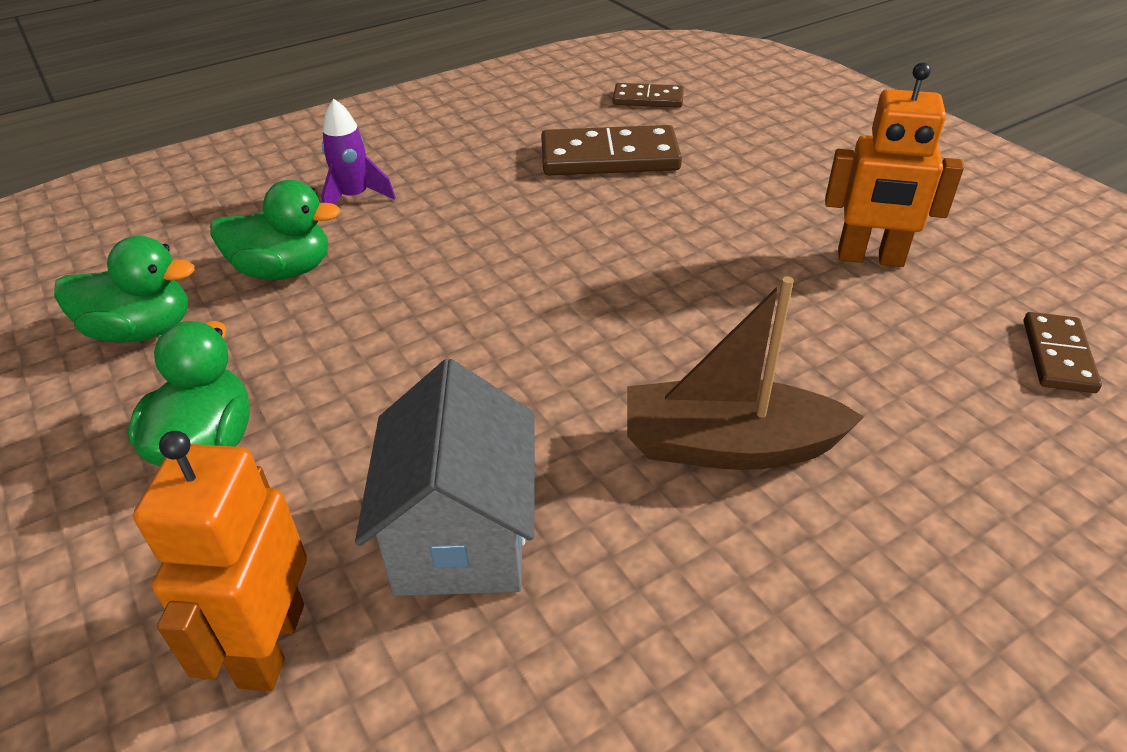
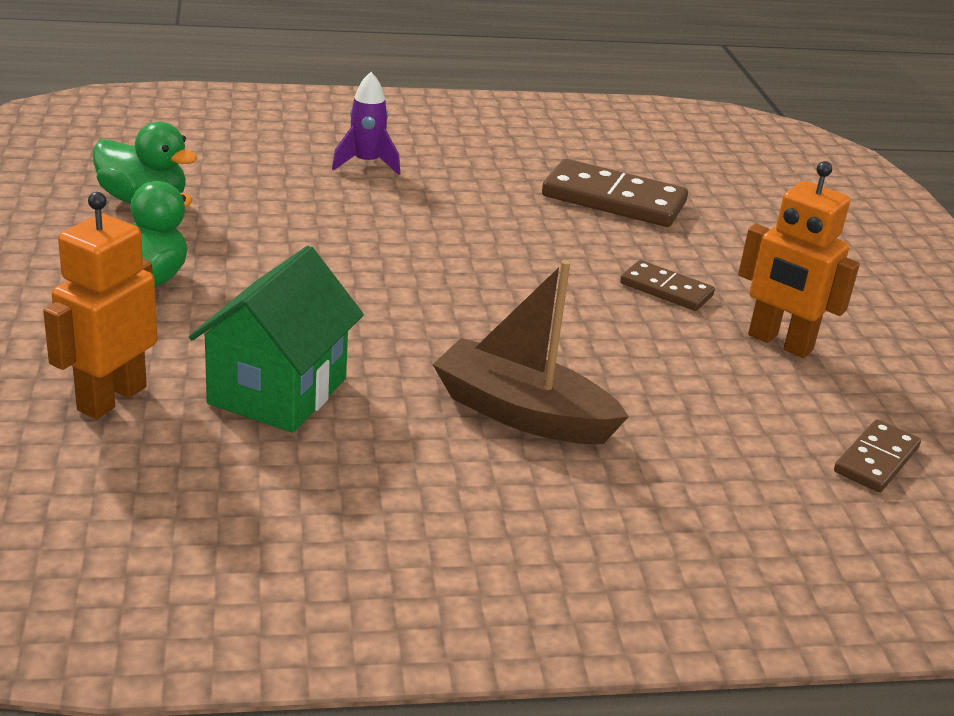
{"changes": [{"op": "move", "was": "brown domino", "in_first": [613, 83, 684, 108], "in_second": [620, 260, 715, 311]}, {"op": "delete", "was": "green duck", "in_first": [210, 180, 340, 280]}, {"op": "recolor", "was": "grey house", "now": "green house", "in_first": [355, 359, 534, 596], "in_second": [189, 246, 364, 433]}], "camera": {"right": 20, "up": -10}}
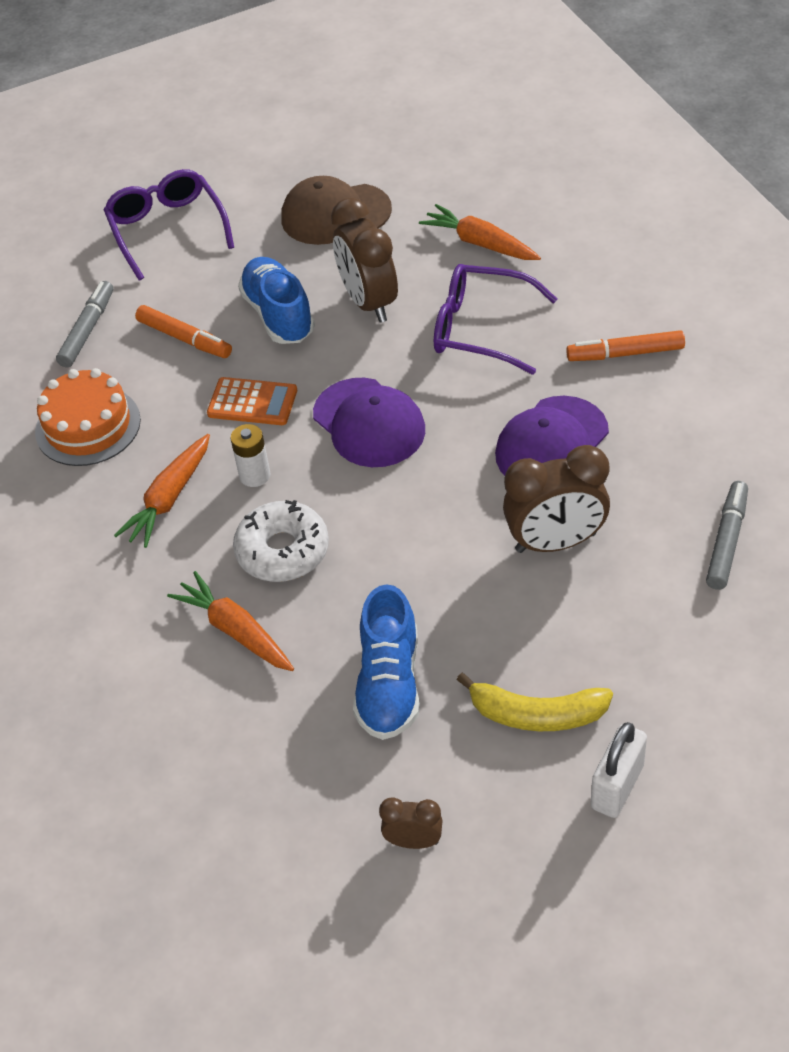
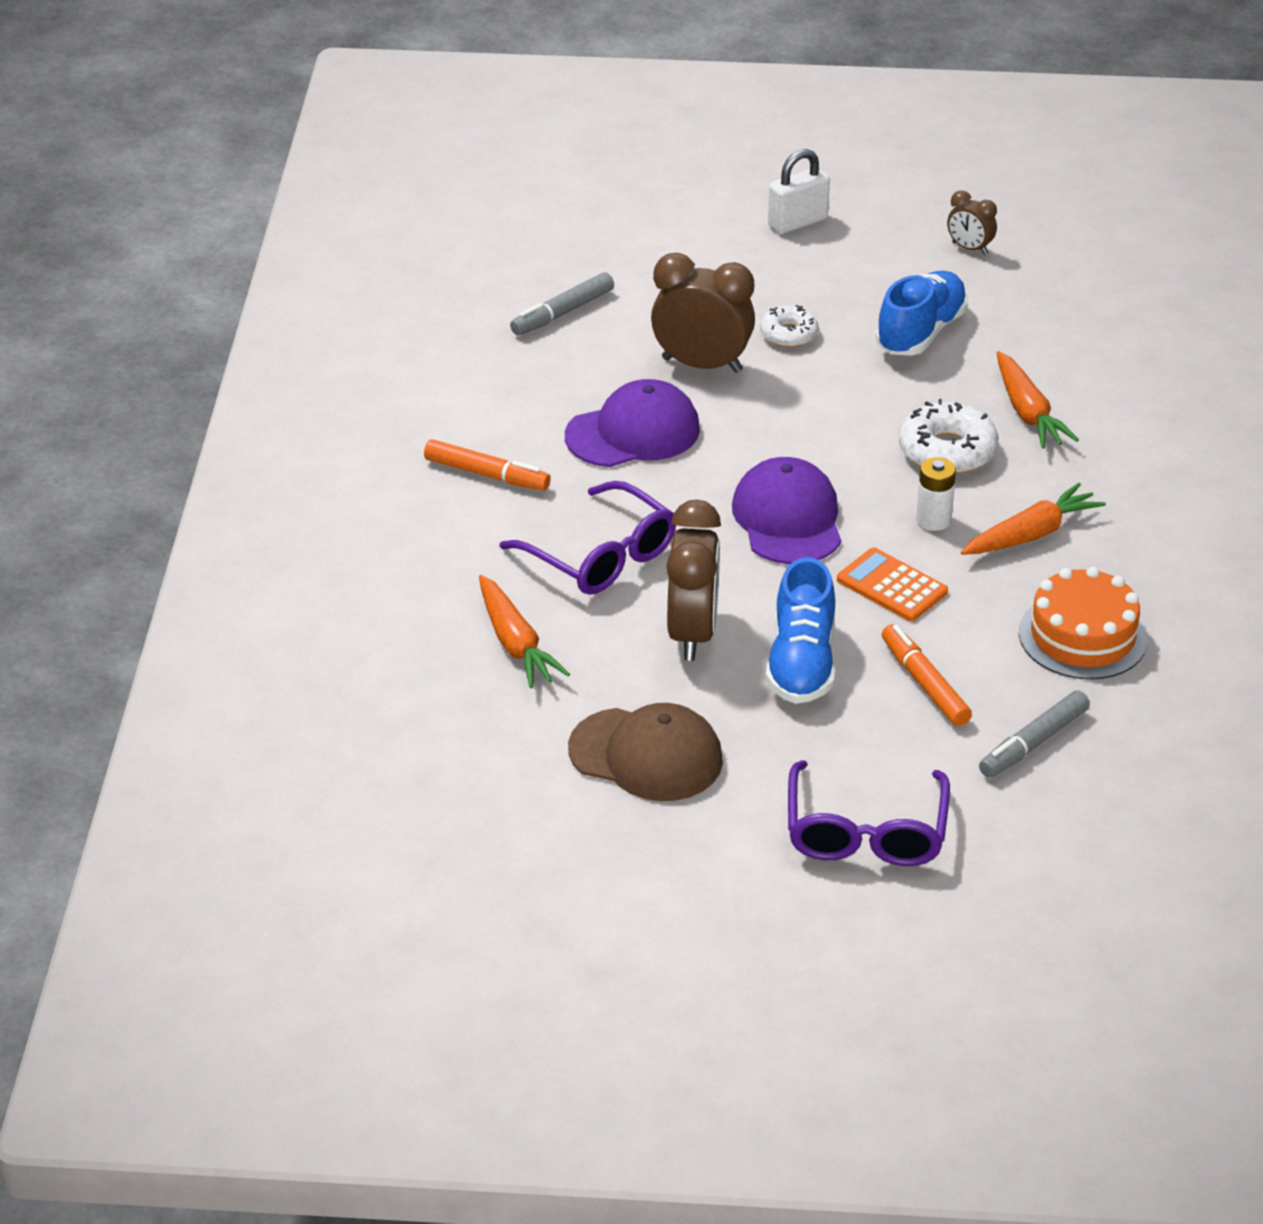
{"changes": [{"op": "delete", "was": "yellow banana", "in_first": [457, 673, 613, 731]}, {"op": "insert", "now": "white donut", "in_second": [760, 305, 818, 347]}], "camera": {"right": -155, "up": -10}}
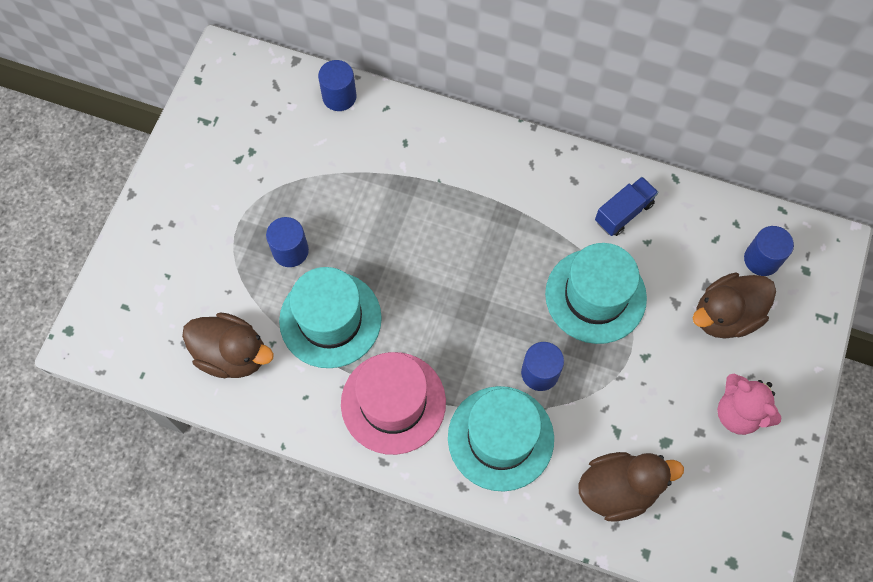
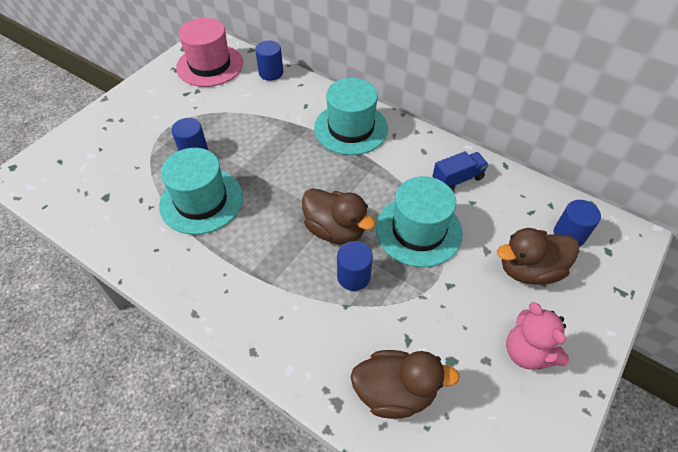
{"changes": [{"op": "move", "was": "brown duck", "in_first": [182, 312, 274, 378], "in_second": [302, 188, 376, 244]}, {"op": "move", "was": "pink hat", "in_first": [341, 352, 446, 455], "in_second": [176, 18, 243, 87]}, {"op": "move", "was": "turquoise hat", "in_first": [448, 386, 554, 492], "in_second": [314, 78, 388, 155]}], "camera": {"right": 15, "up": -15}}
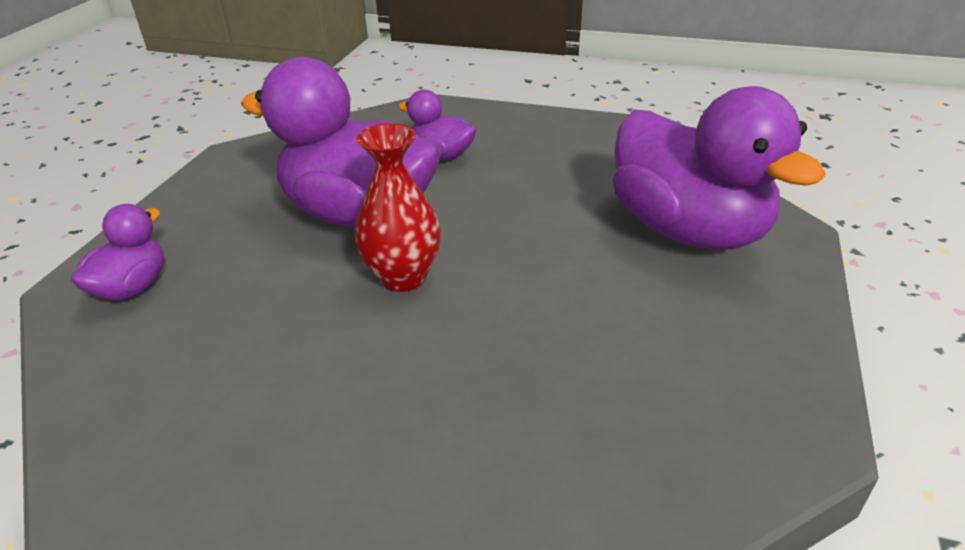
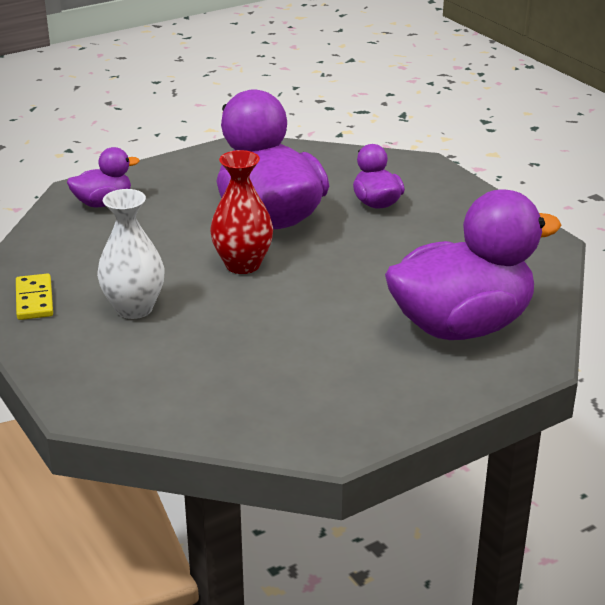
{"changes": [{"op": "rotate", "was": "purple duck", "in_first": [613, 86, 826, 250], "in_second": [385, 189, 562, 340], "clockwise": -120}, {"op": "insert", "now": "white vase", "in_second": [97, 189, 164, 319]}, {"op": "insert", "now": "yellow domino", "in_second": [16, 273, 53, 320]}], "camera": {"right": 40, "up": -5}}
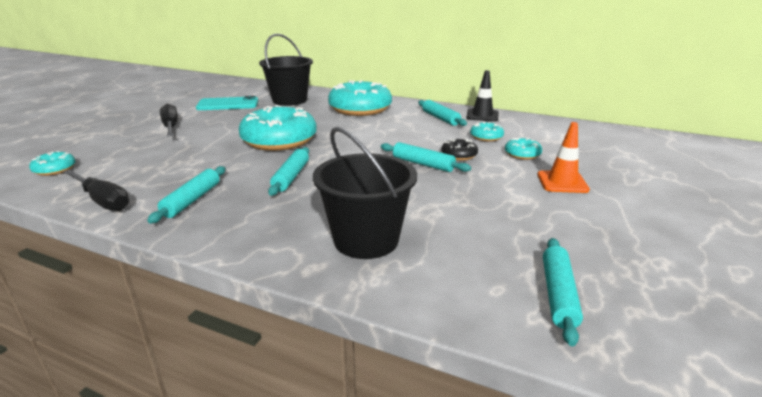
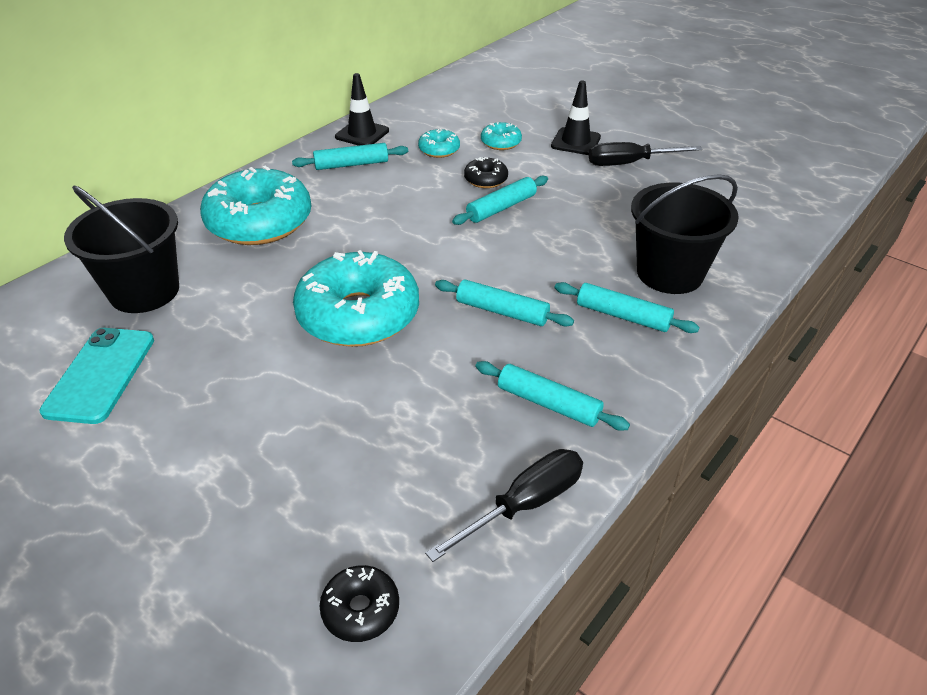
{"changes": [{"op": "move", "was": "black screwdriver", "in_first": [160, 104, 178, 136], "in_second": [589, 142, 702, 166]}, {"op": "recolor", "was": "orange traffic cone", "now": "black traffic cone", "in_first": [537, 122, 590, 193], "in_second": [551, 80, 601, 155]}, {"op": "recolor", "was": "turquoise donut", "now": "black donut", "in_first": [29, 151, 76, 176], "in_second": [320, 565, 399, 642]}, {"op": "move", "was": "turquoise rolling pin", "in_first": [543, 238, 583, 346], "in_second": [555, 282, 700, 333]}], "camera": {"right": -75, "up": 15}}
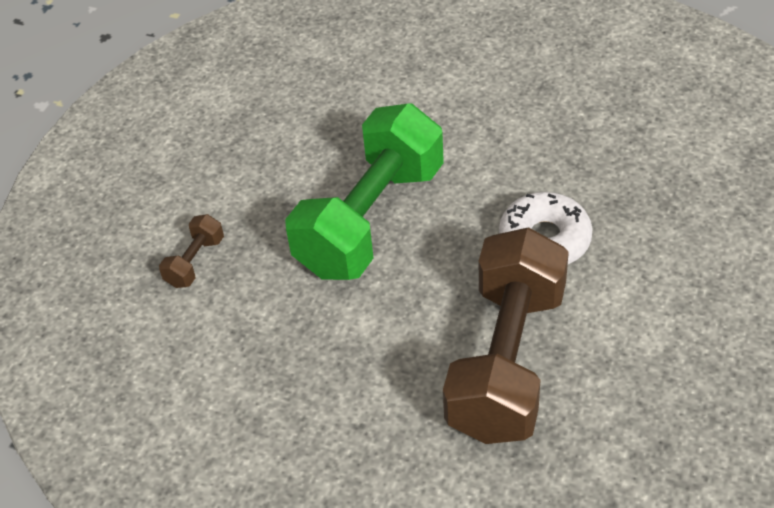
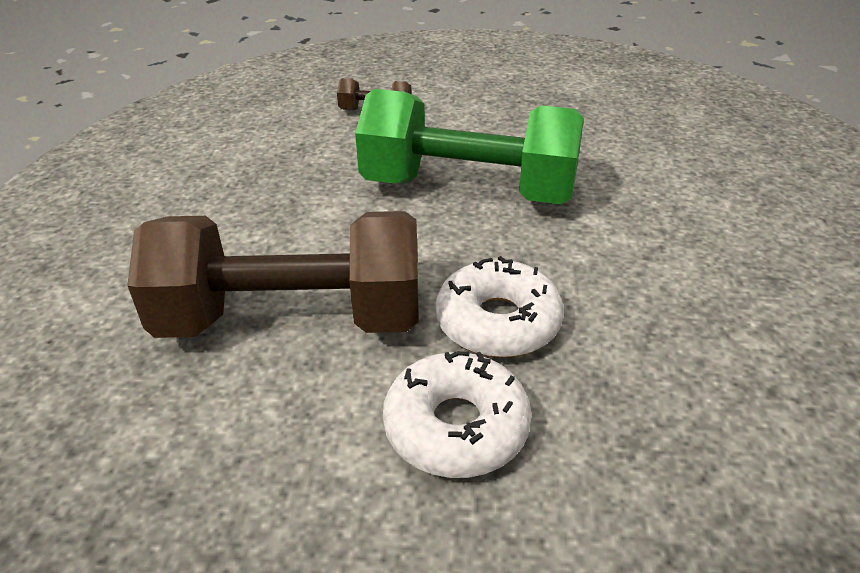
{"changes": [{"op": "insert", "now": "white donut", "in_second": [383, 351, 532, 478]}], "camera": {"right": 70, "up": -10}}
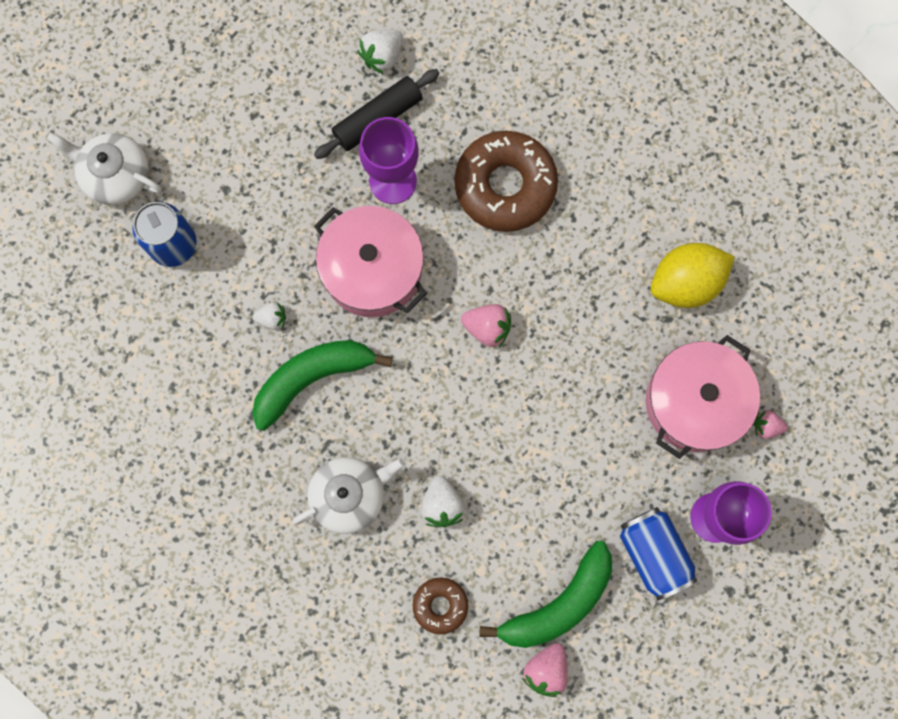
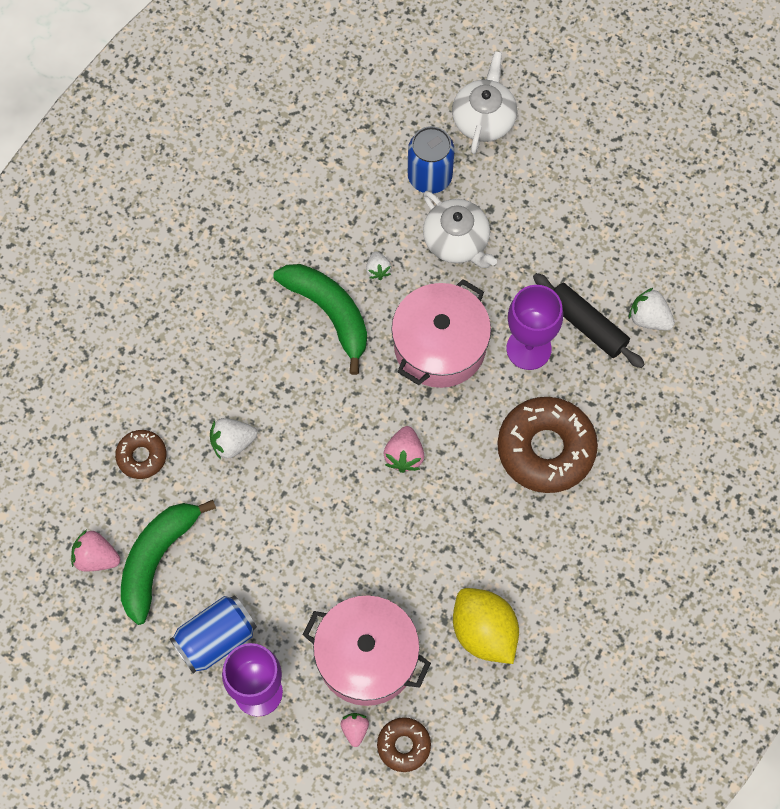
{"changes": [{"op": "move", "was": "white teapot", "in_first": [292, 457, 405, 534], "in_second": [423, 191, 497, 268]}, {"op": "rotate", "was": "green banana", "in_first": [479, 541, 612, 648], "in_second": [121, 500, 216, 625], "clockwise": 75}, {"op": "insert", "now": "brown donut", "in_second": [377, 717, 431, 772]}], "camera": {"right": 80, "up": -10}}
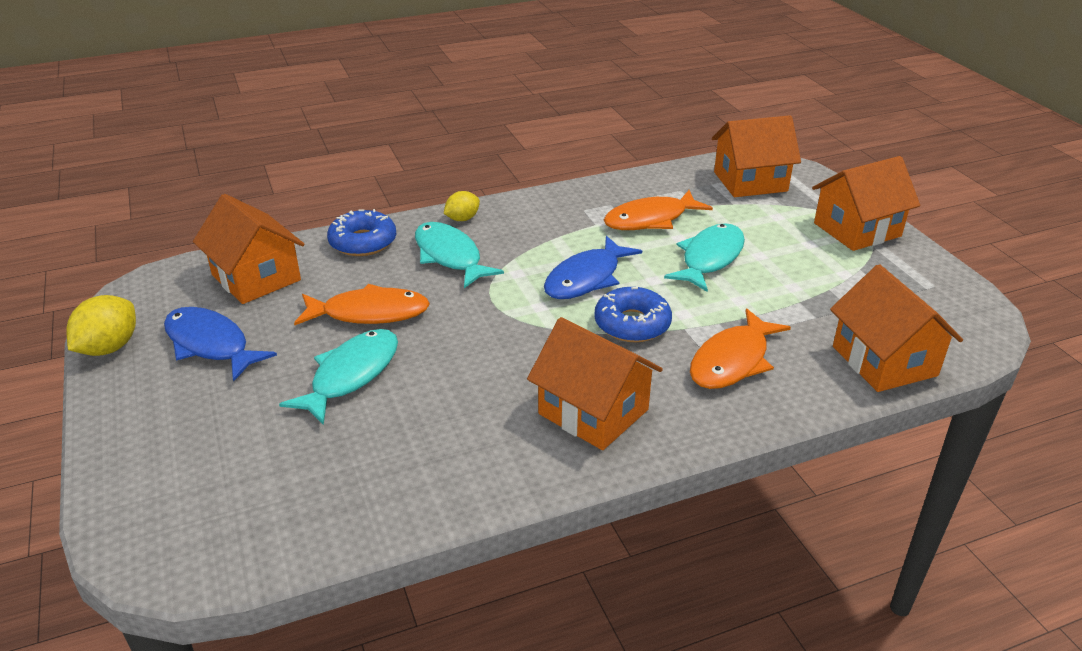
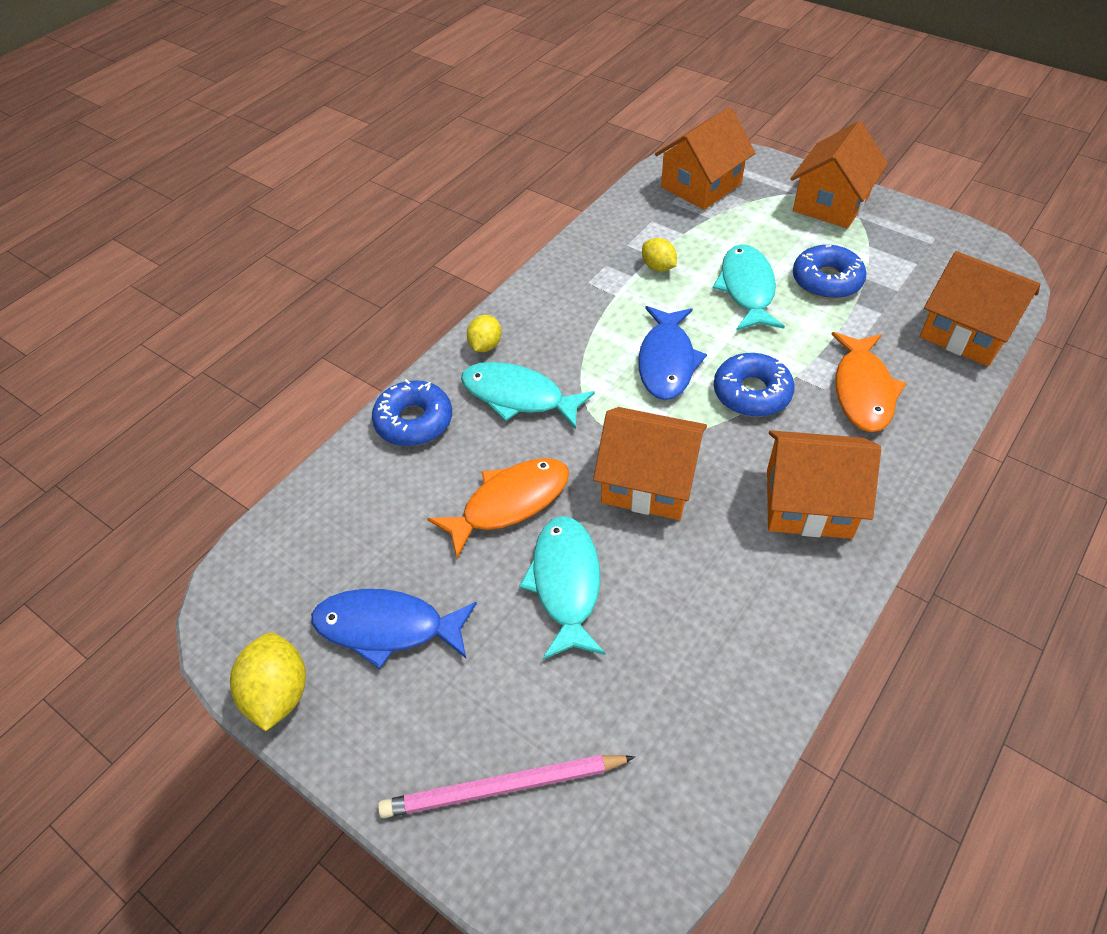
{"changes": [{"op": "replace", "was": "orange fish", "now": "yellow lemon", "in_first": [604, 190, 713, 230], "in_second": [642, 238, 677, 272]}, {"op": "move", "was": "orange house", "in_first": [193, 194, 305, 304], "in_second": [593, 407, 707, 520]}, {"op": "insert", "now": "blue donut", "in_second": [793, 245, 866, 299]}, {"op": "insert", "now": "pink pencil", "in_second": [378, 755, 635, 818]}], "camera": {"right": -30, "up": 15}}
